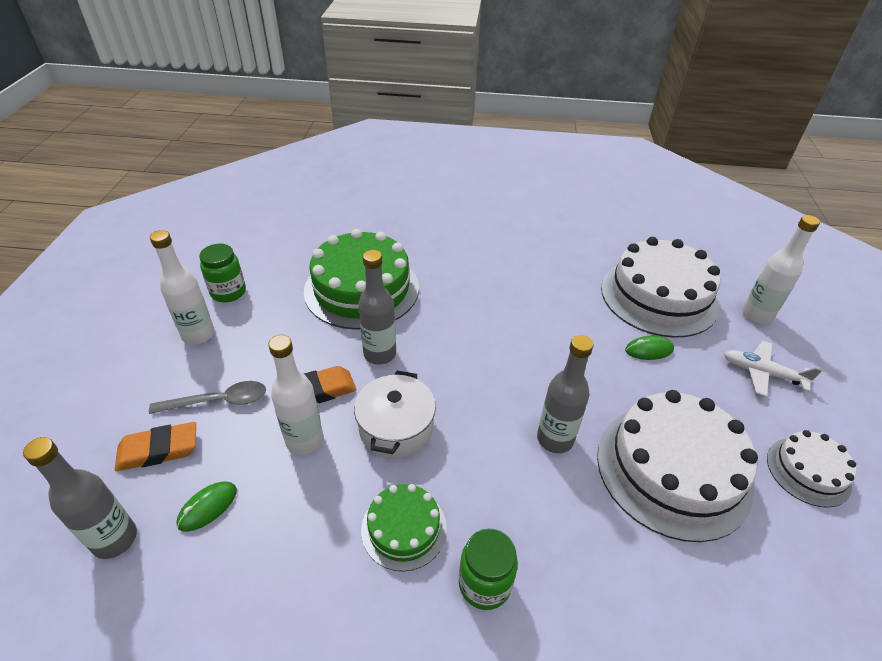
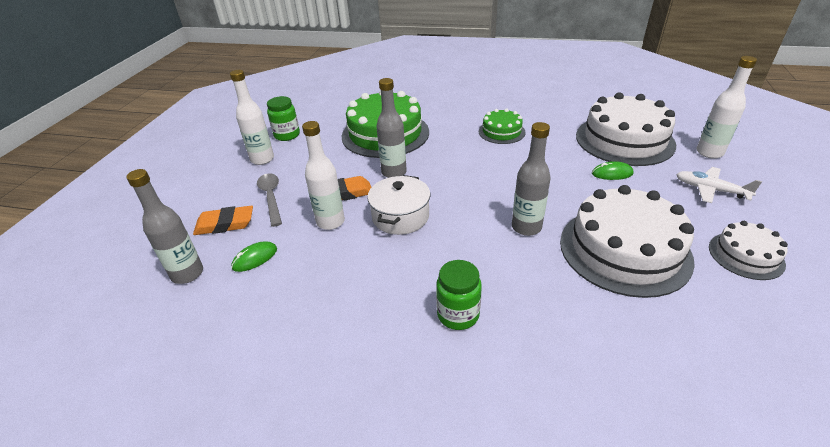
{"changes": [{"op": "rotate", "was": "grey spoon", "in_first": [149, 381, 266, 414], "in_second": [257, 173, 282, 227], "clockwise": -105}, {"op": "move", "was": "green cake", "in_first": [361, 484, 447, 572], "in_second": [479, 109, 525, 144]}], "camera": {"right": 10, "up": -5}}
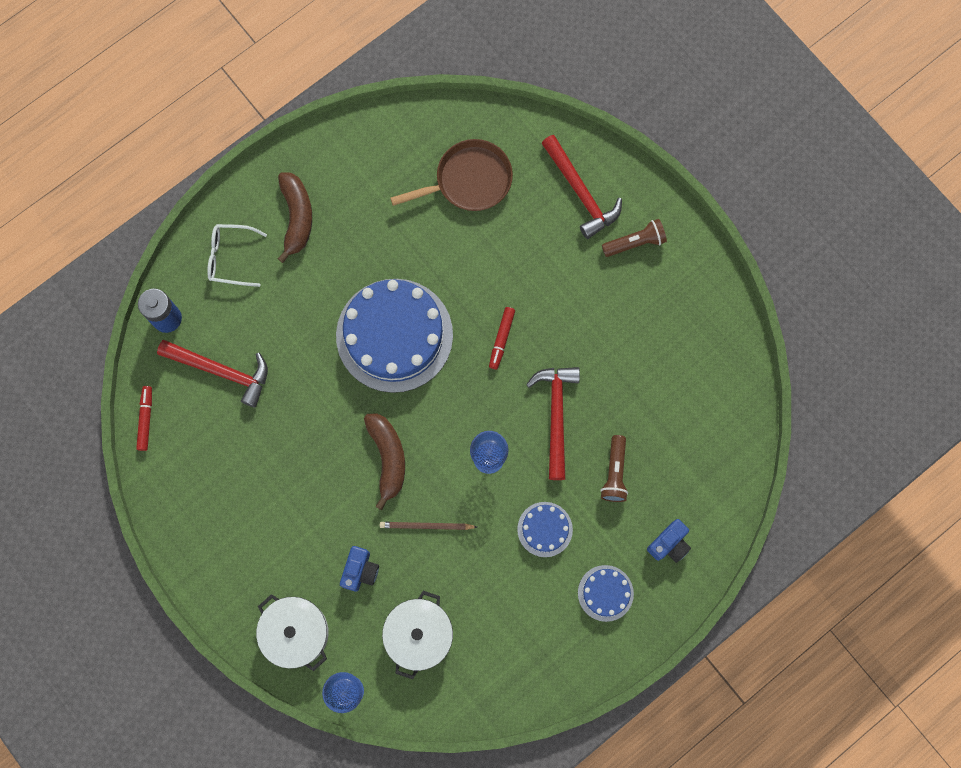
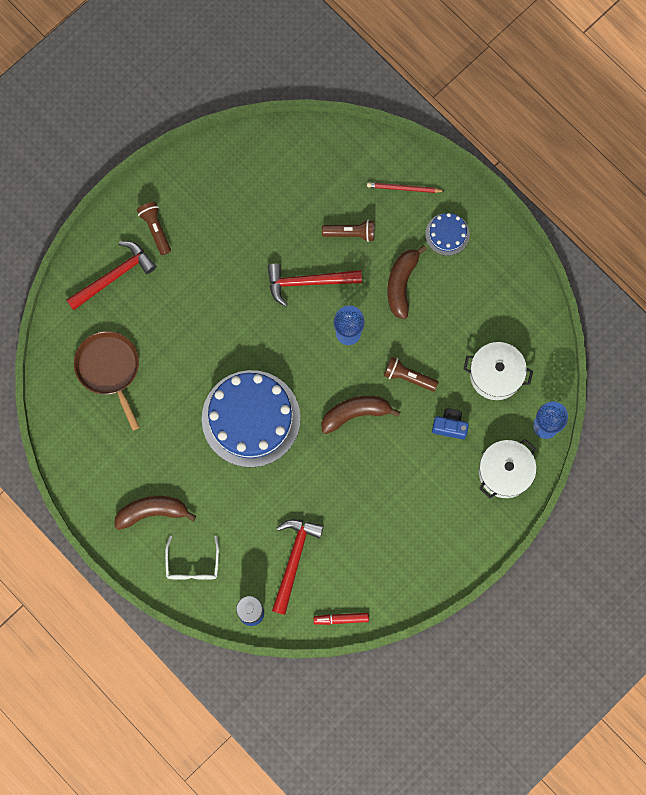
{"changes": [{"op": "delete", "was": "red marker", "in_first": [489, 307, 515, 369]}, {"op": "replace", "was": "blue cake", "now": "brown banana", "in_first": [517, 502, 573, 557], "in_second": [387, 245, 427, 319]}, {"op": "replace", "was": "blue camera", "now": "red pencil", "in_first": [647, 519, 691, 563], "in_second": [367, 182, 444, 193]}, {"op": "replace", "was": "brown pencil", "now": "brown flashlight", "in_first": [380, 522, 477, 530], "in_second": [384, 357, 438, 391]}], "camera": {"right": -95, "up": 0}}
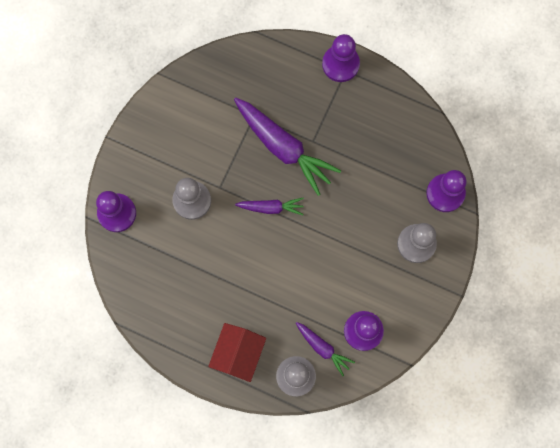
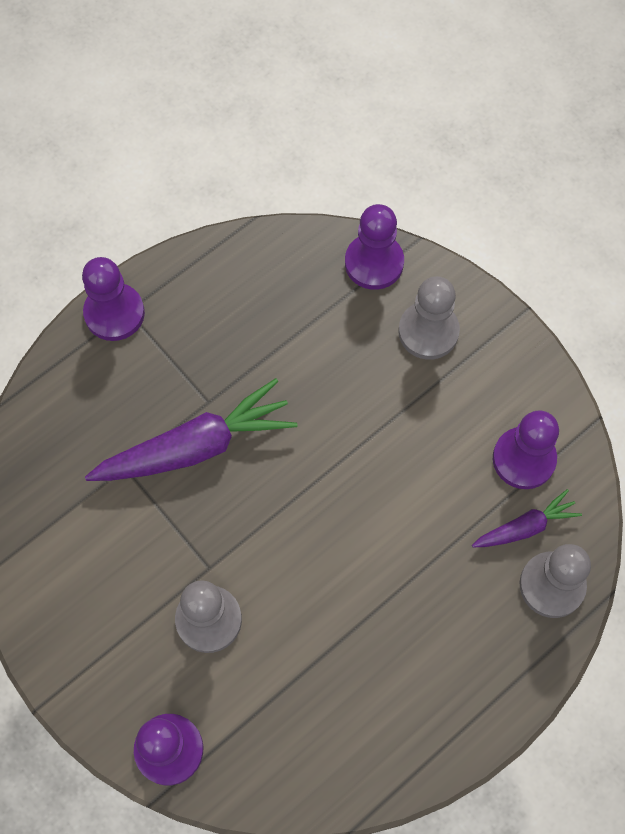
{"changes": [{"op": "delete", "was": "purple carrot", "in_first": [235, 198, 304, 215]}, {"op": "delete", "was": "red house", "in_first": [208, 323, 266, 382]}], "camera": {"right": -65, "up": -10}}
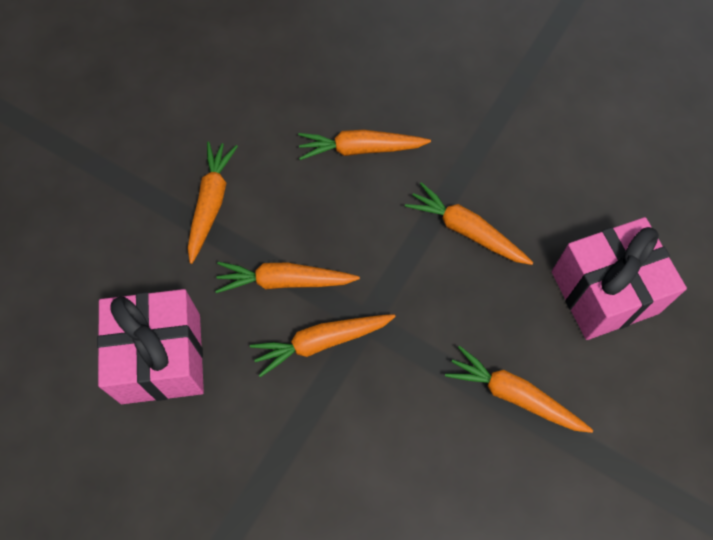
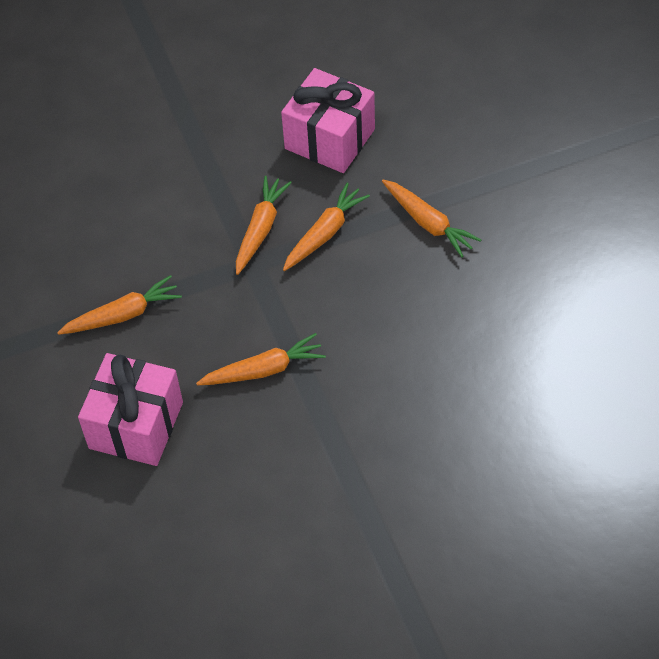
{"changes": [{"op": "delete", "was": "orange carrot", "in_first": [298, 130, 431, 160]}], "camera": {"right": 130, "up": -10}}
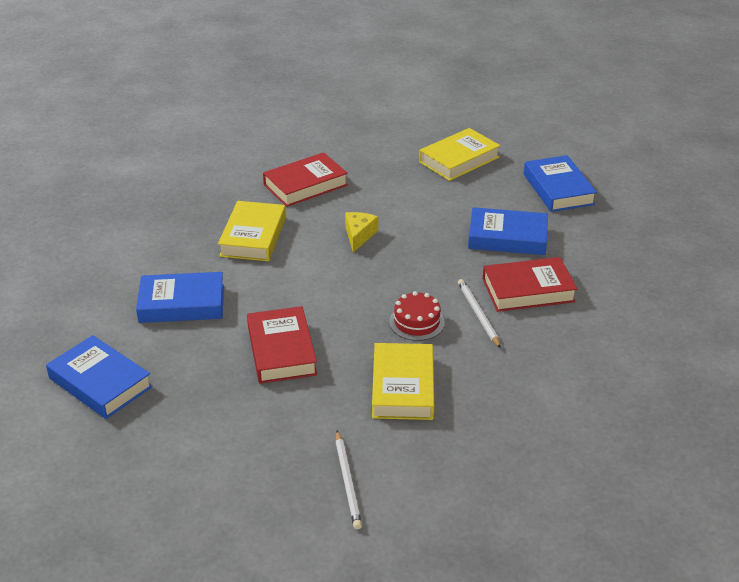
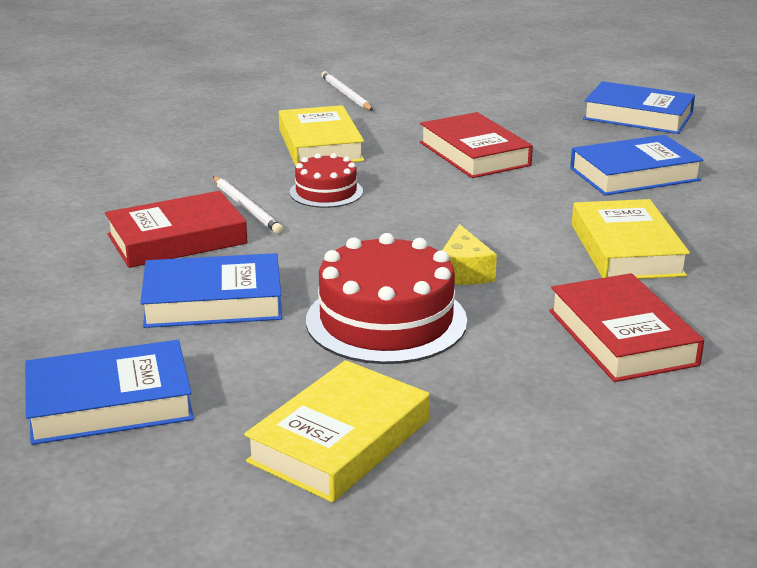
{"changes": [{"op": "rotate", "was": "red book", "in_first": [263, 152, 348, 207], "in_second": [549, 273, 704, 382], "clockwise": -60}, {"op": "rotate", "was": "blue book", "in_first": [524, 155, 597, 212], "in_second": [25, 340, 194, 445], "clockwise": -75}, {"op": "insert", "now": "red cake", "in_second": [306, 233, 467, 364]}], "camera": {"right": 165, "up": -10}}
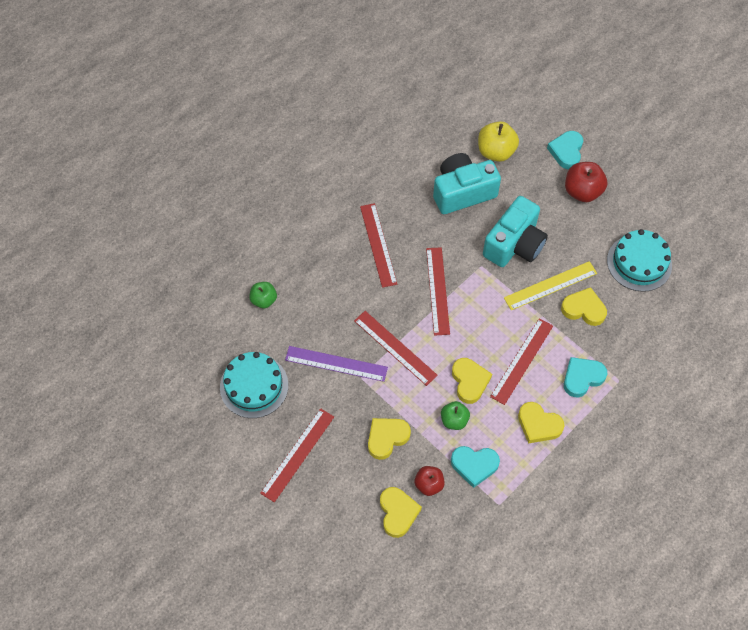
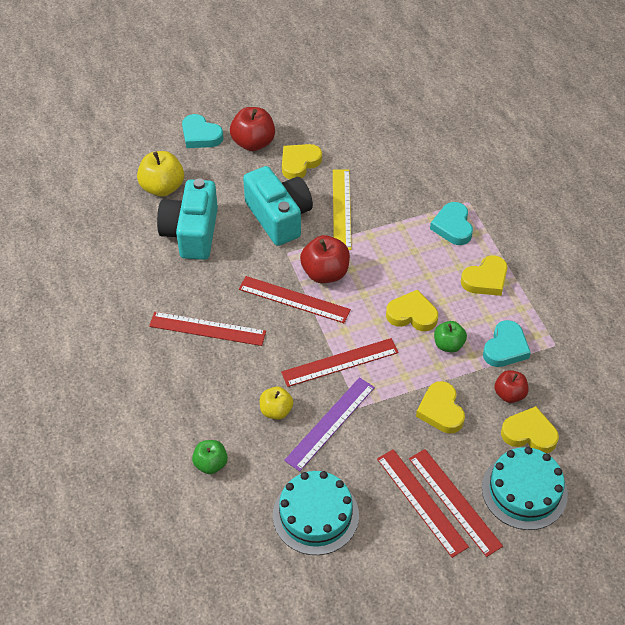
{"changes": [{"op": "move", "was": "turquoise cake", "in_first": [607, 229, 672, 292], "in_second": [482, 447, 568, 530]}, {"op": "move", "was": "yellow heart", "in_first": [561, 287, 607, 326], "in_second": [282, 144, 322, 180]}, {"op": "move", "was": "red ruler", "in_first": [490, 318, 553, 405], "in_second": [409, 449, 503, 557]}, {"op": "insert", "now": "red apple", "in_second": [300, 235, 350, 283]}, {"op": "insert", "now": "yellow apple", "in_second": [260, 387, 293, 420]}], "camera": {"right": -65, "up": -10}}
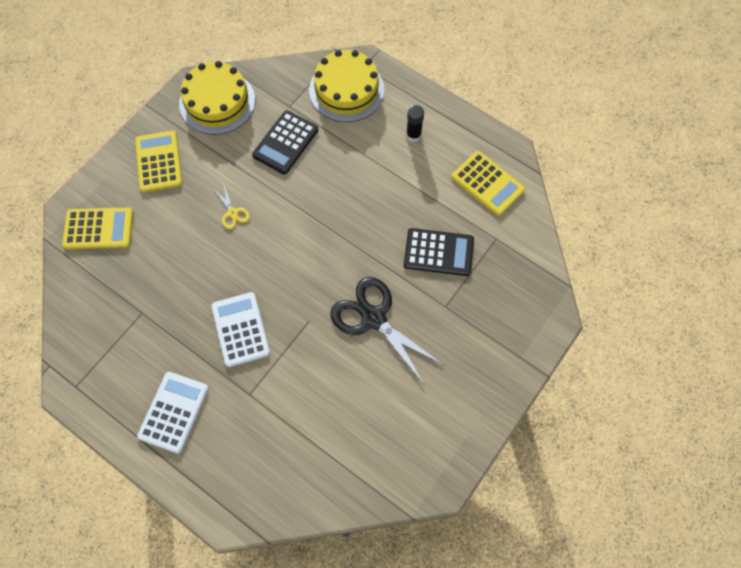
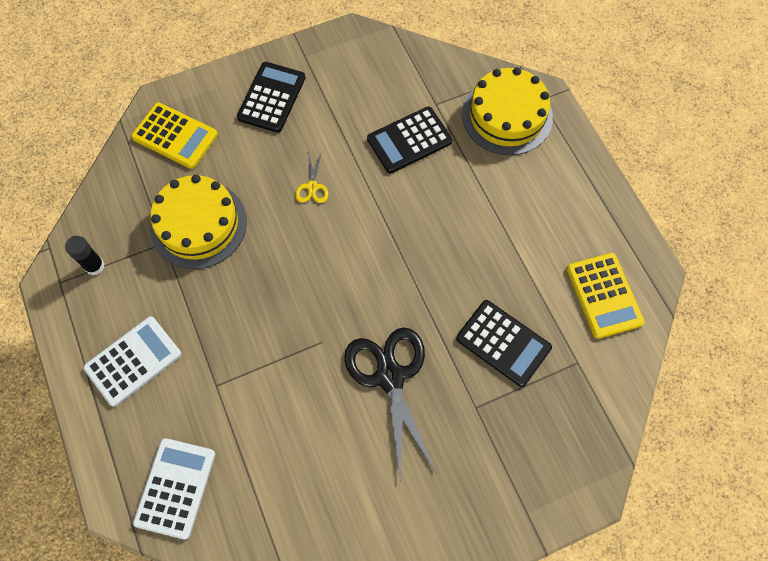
{"changes": [{"op": "move", "was": "yellow cake", "in_first": [179, 61, 255, 135], "in_second": [150, 175, 247, 269]}, {"op": "move", "was": "black glue stick", "in_first": [406, 105, 424, 142], "in_second": [65, 236, 105, 275]}, {"op": "recolor", "was": "yellow calculator", "now": "black calculator", "in_first": [135, 131, 182, 192], "in_second": [237, 62, 306, 133]}, {"op": "move", "was": "white calculator", "in_first": [211, 292, 270, 367], "in_second": [133, 438, 215, 540]}], "camera": {"right": 30, "up": 0}}
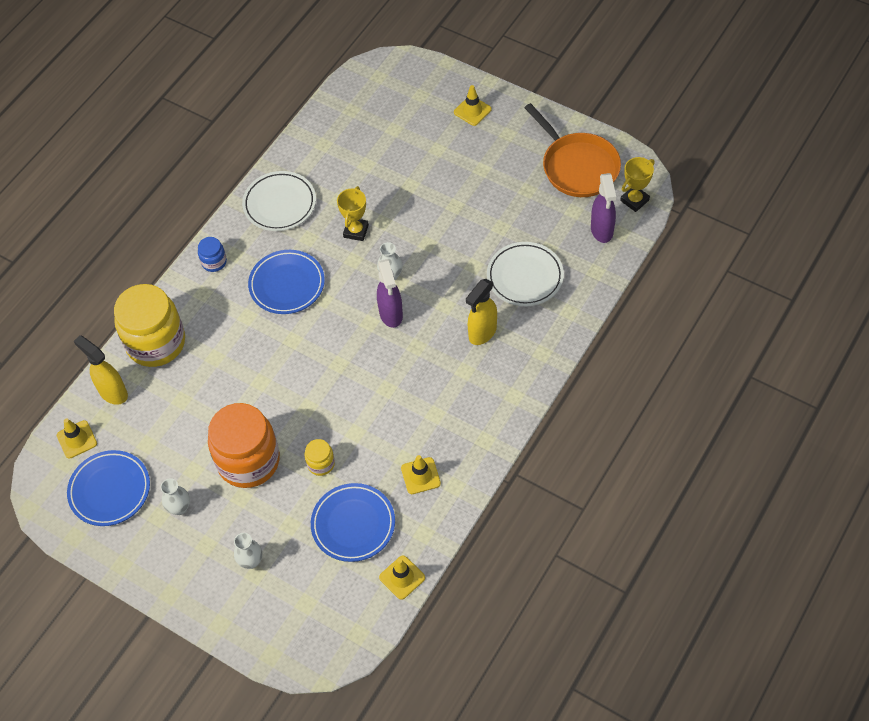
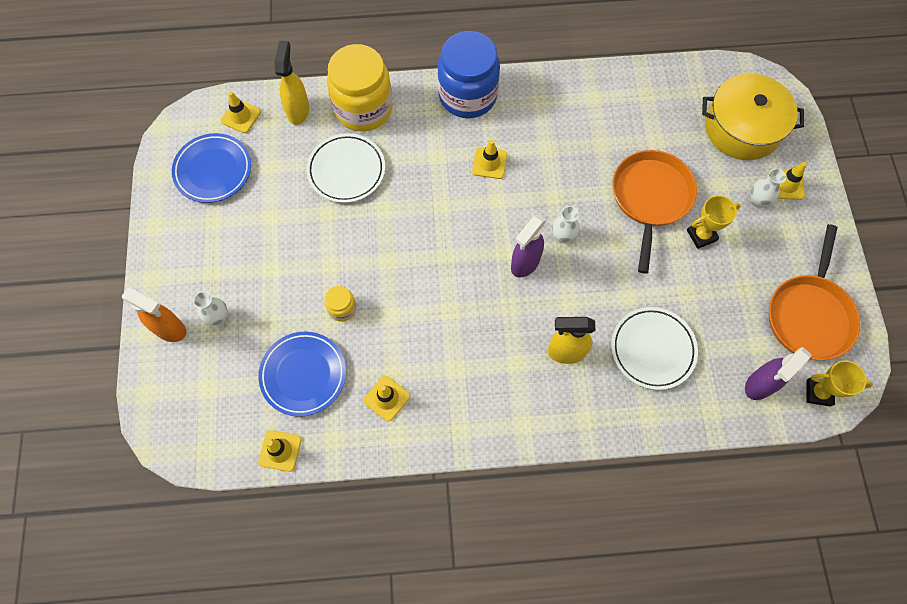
{"changes": [{"op": "move", "was": "white plate", "in_first": [242, 171, 316, 231], "in_second": [306, 133, 385, 203]}, {"op": "move", "was": "yellow trophy", "in_first": [337, 186, 369, 241], "in_second": [687, 195, 741, 249]}, {"op": "resize", "was": "blue jar", "in_first": [198, 237, 227, 272], "in_second": [438, 31, 500, 118], "ratio": 2.29}, {"op": "replace", "was": "blue plate", "now": "yellow traffic cone", "in_first": [248, 250, 325, 314], "in_second": [472, 140, 507, 179]}, {"op": "delete", "was": "orange jar", "in_first": [208, 403, 280, 488]}, {"op": "move", "was": "white vase", "in_first": [161, 478, 190, 515], "in_second": [751, 168, 786, 207]}, {"op": "insert", "now": "yellow pot", "in_second": [702, 73, 804, 160]}, {"op": "insert", "now": "orange pan", "in_second": [612, 150, 697, 274]}, {"op": "insert", "now": "orange spray bottle", "in_second": [122, 288, 186, 342]}], "camera": {"right": 50, "up": 10}}
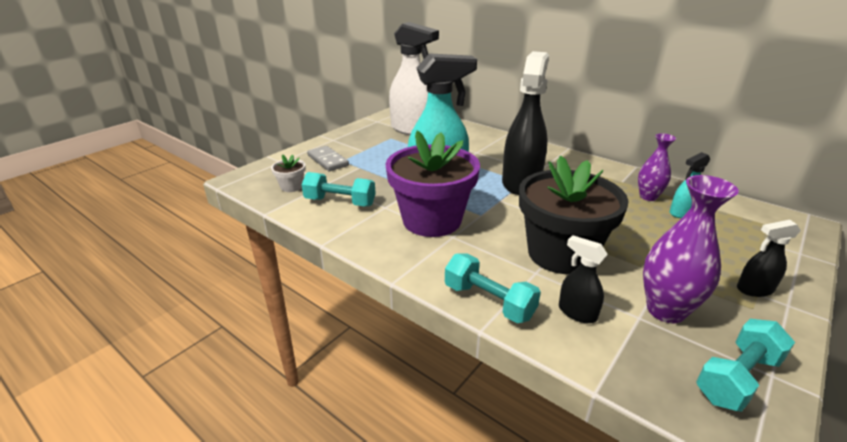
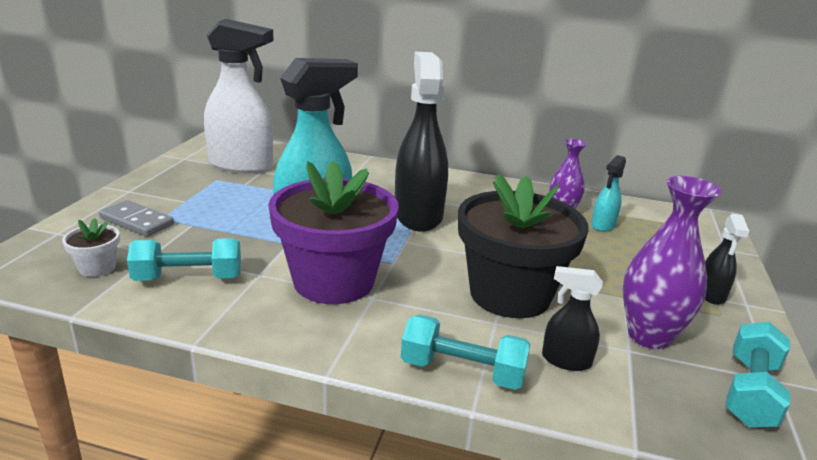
{"changes": [{"op": "rotate", "was": "black spray bottle", "in_first": [737, 220, 801, 297], "in_second": [705, 213, 749, 305], "clockwise": -45}], "camera": {"right": -25, "up": -5}}
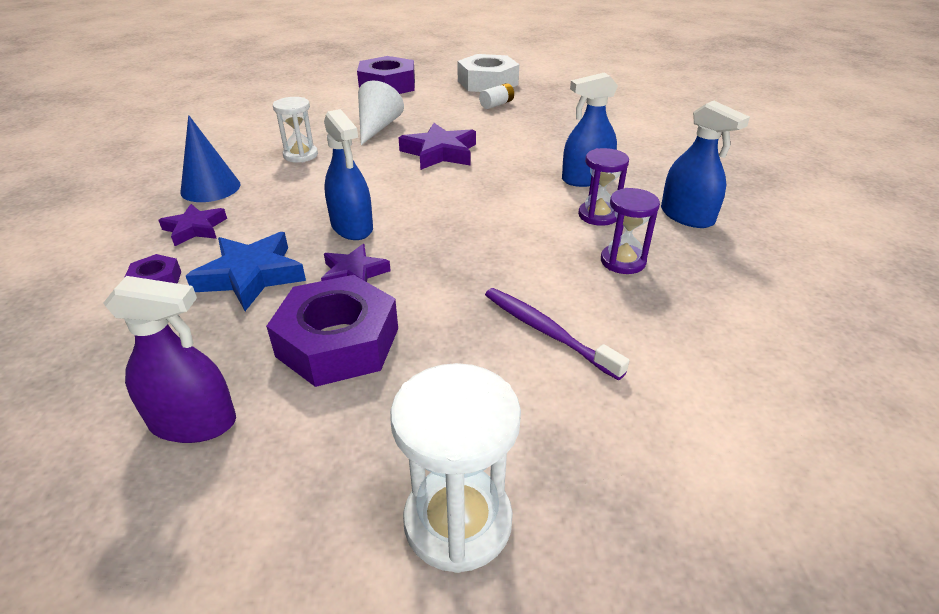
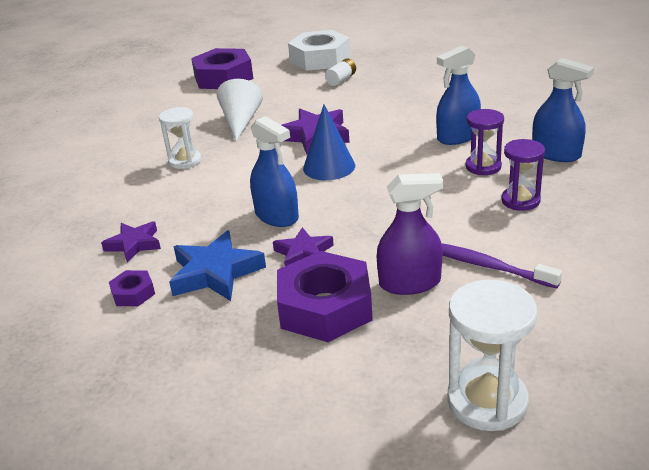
{"changes": [{"op": "move", "was": "blue cone", "in_first": [181, 115, 241, 202], "in_second": [303, 104, 355, 180]}, {"op": "move", "was": "purple spray bottle", "in_first": [104, 276, 236, 443], "in_second": [377, 173, 443, 295]}], "camera": {"right": -10, "up": -5}}
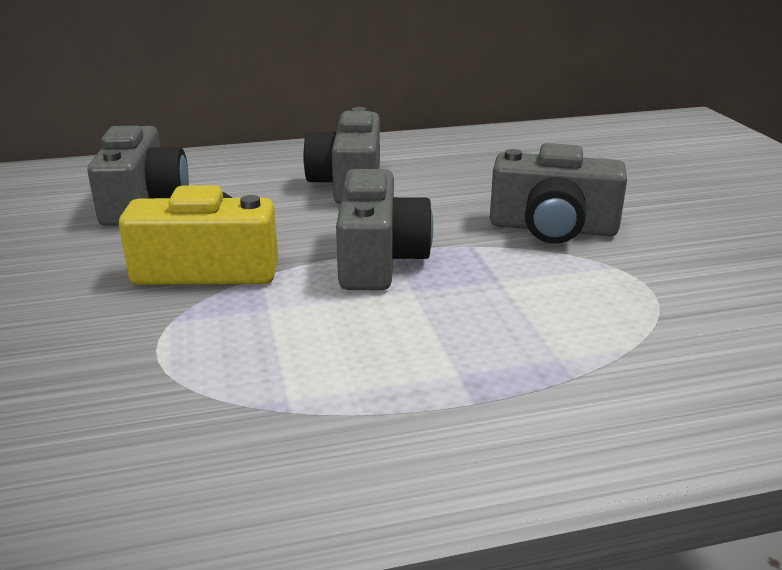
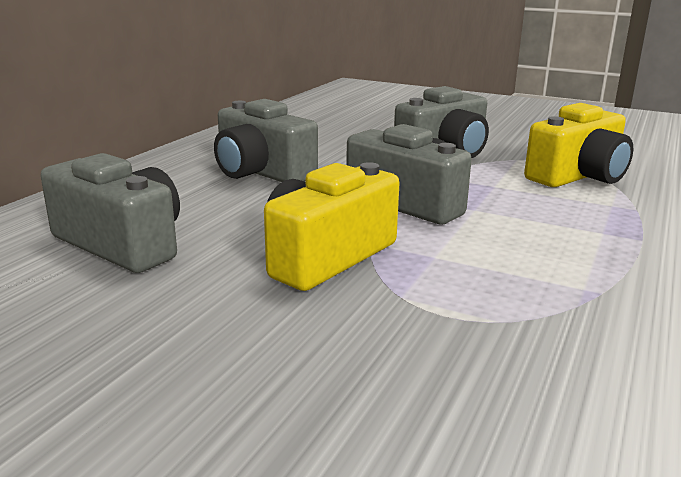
{"changes": [{"op": "insert", "now": "yellow camera", "in_second": [524, 103, 633, 187]}], "camera": {"right": -50, "up": -5}}
